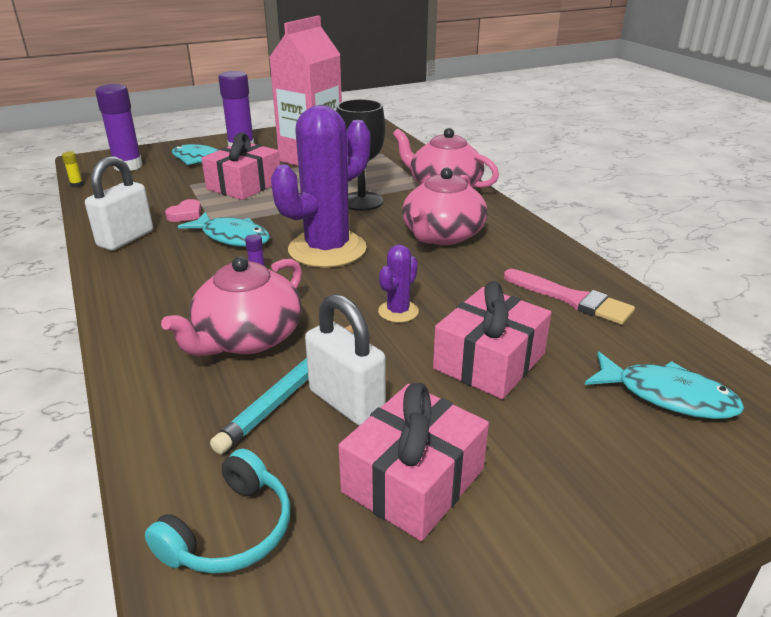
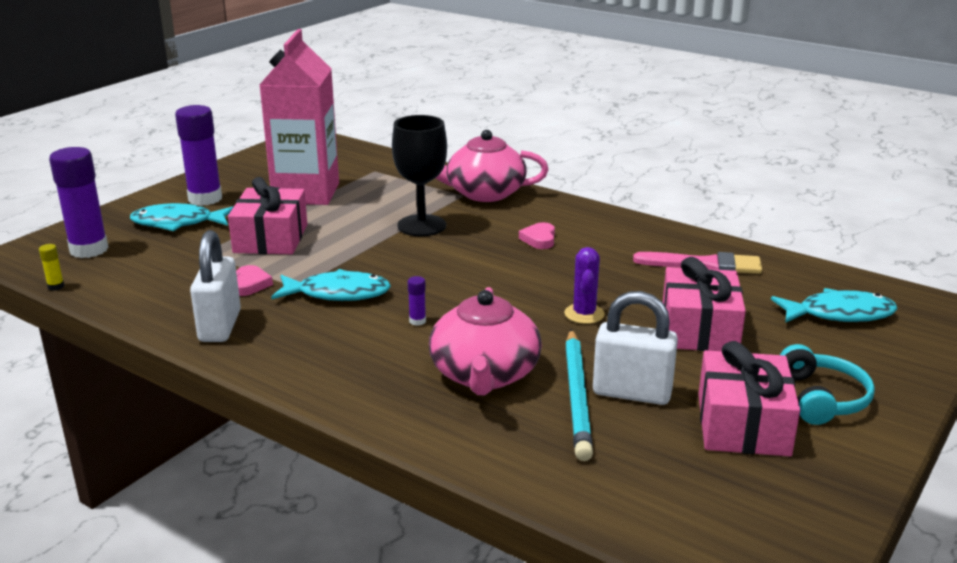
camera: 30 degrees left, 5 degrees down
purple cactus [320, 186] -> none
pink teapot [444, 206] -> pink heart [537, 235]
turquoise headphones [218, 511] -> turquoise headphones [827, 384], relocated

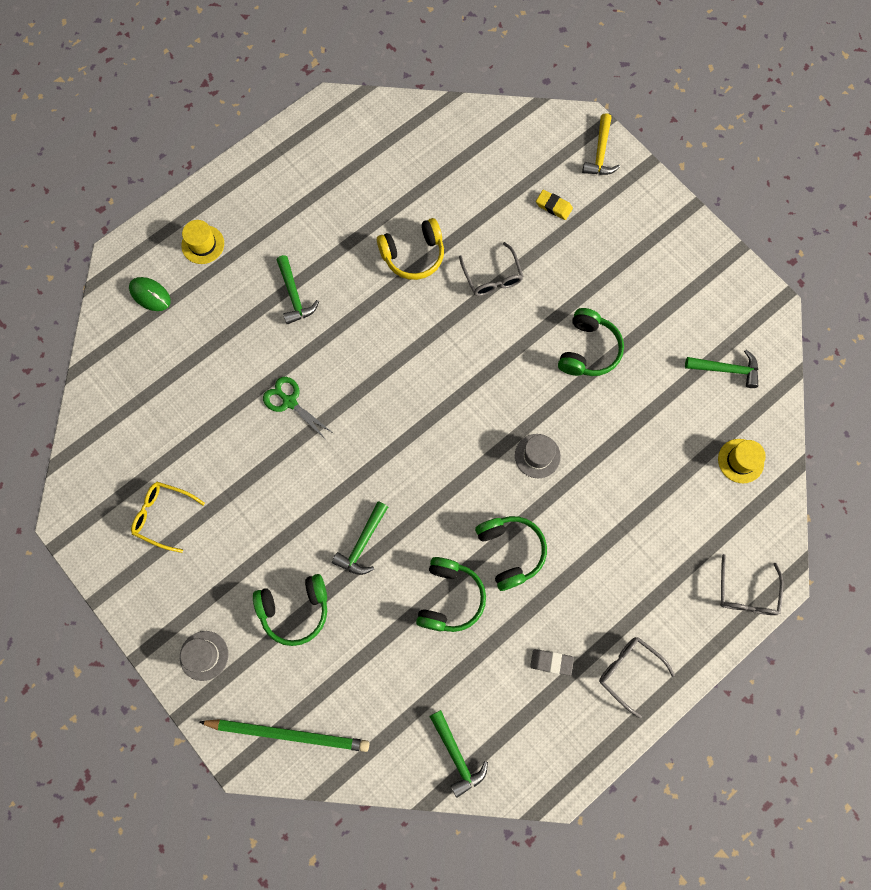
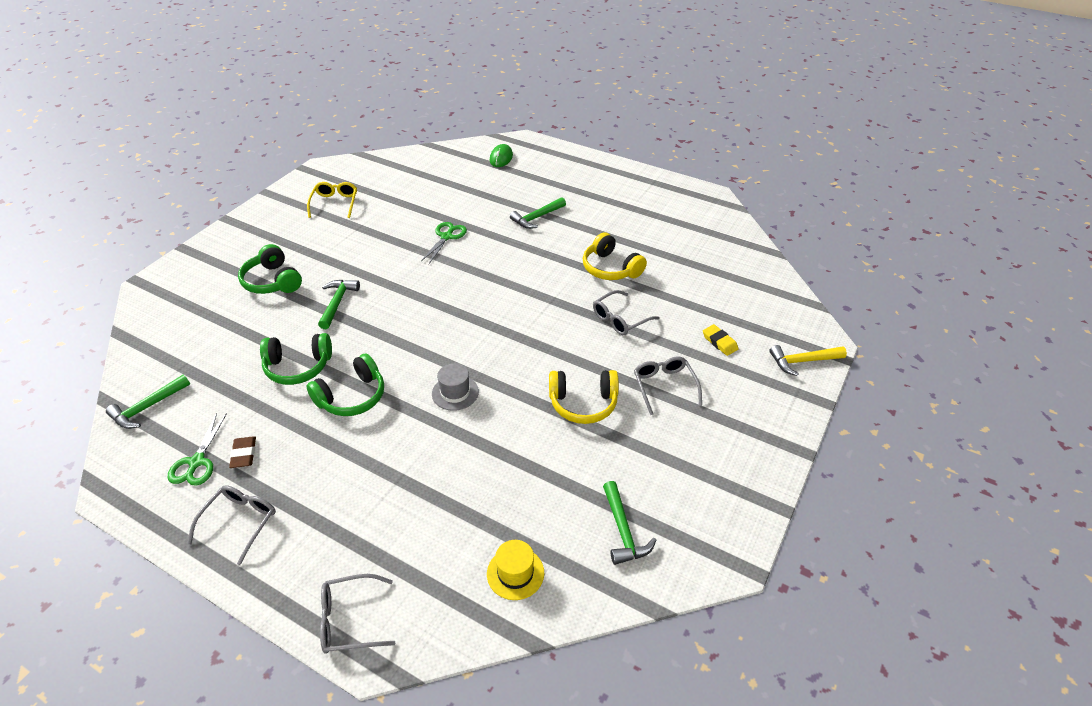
camera: 70 degrees right, 30 degrees down
yellow eraser [554, 205] -> yellow eraser [721, 340], 45 degrees counterclockwise
yellow hat [202, 242] -> none
green headphones [591, 342] -> yellow headphones [584, 397]
green hammer [360, 538] -> green hammer [339, 304], 90 degrees clockwise
grey hat [204, 656] -> none
grey eraser [552, 662] -> brown eraser [242, 452]
green pencil [284, 735] -> none
none -> grey glasses [668, 385]
none -> green scissors [197, 449]

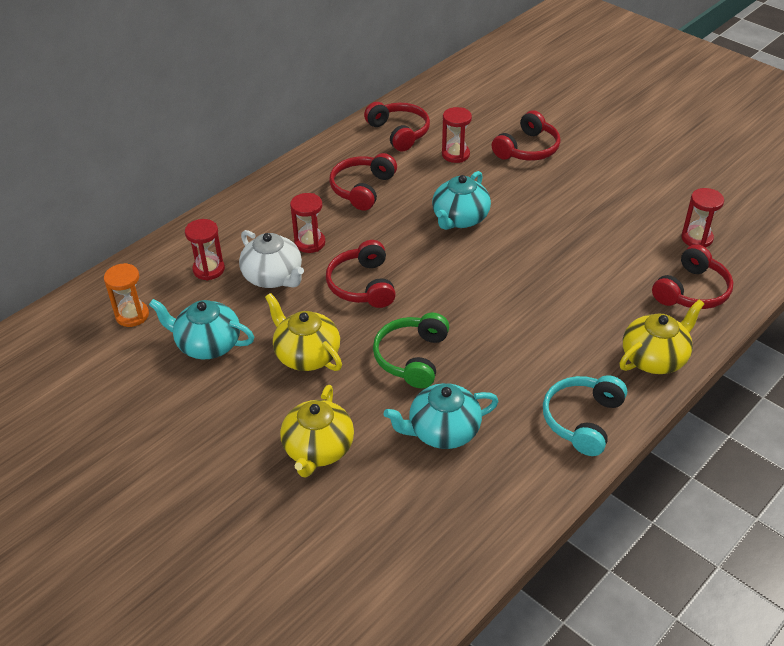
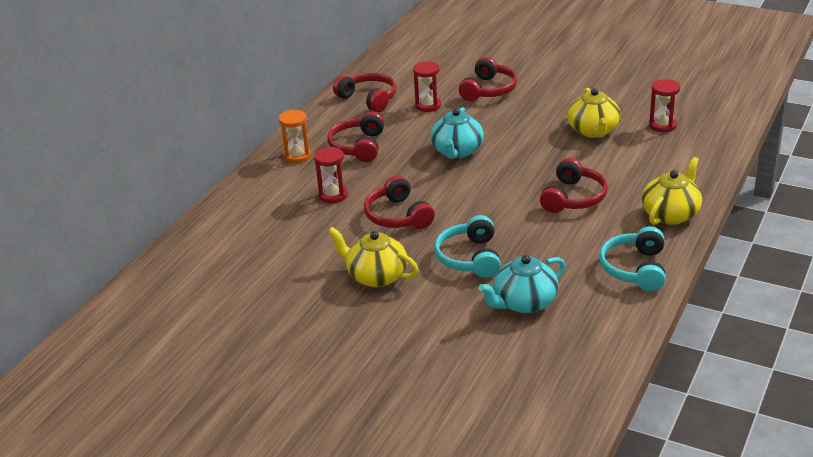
camera: 15 degrees left, 10 degrees down
red hourglass [205, 250] -> none
white teapot [271, 259] -> none
red headphones [692, 276] -> red headphones [574, 185], relocated
orange hourglass [126, 295] -> orange hourglass [295, 136], relocated
turquoise teapot [201, 329] -> none
green headphones [411, 351] -> turquoise headphones [467, 246]
yellow teapot [317, 431] -> yellow teapot [594, 113], relocated

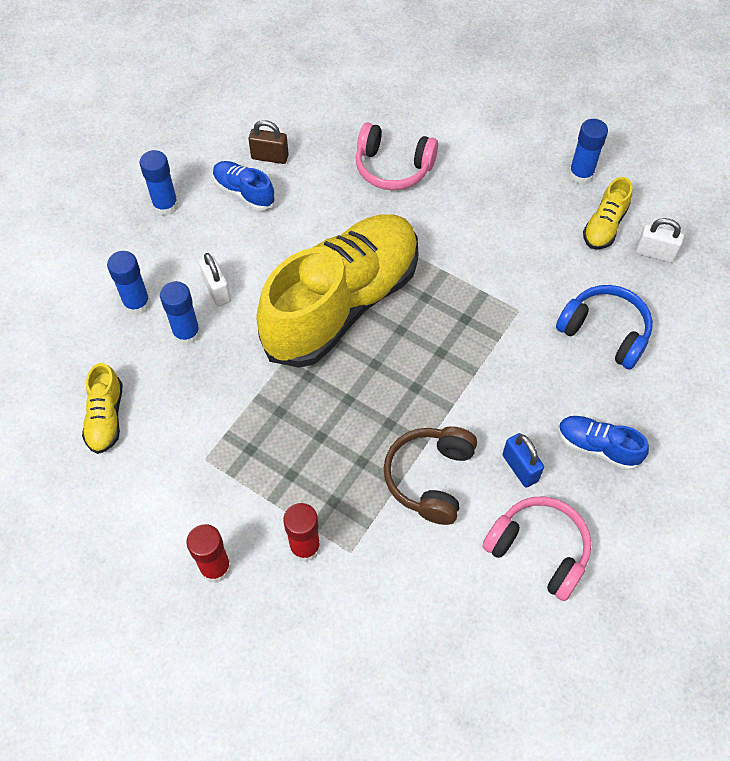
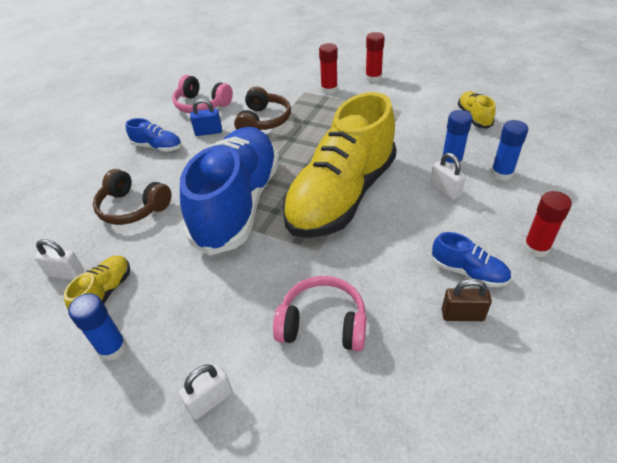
camera: 175 degrees right, 15 degrees down
blue glue stick [159, 183] -> red glue stick [547, 224]
blue headphones [604, 327] -> brown headphones [132, 197]
blue padlock [523, 460] -> blue padlock [206, 117], 60 degrees counterclockwise
none -> blue shoe [229, 191]
none -> white padlock [206, 392]

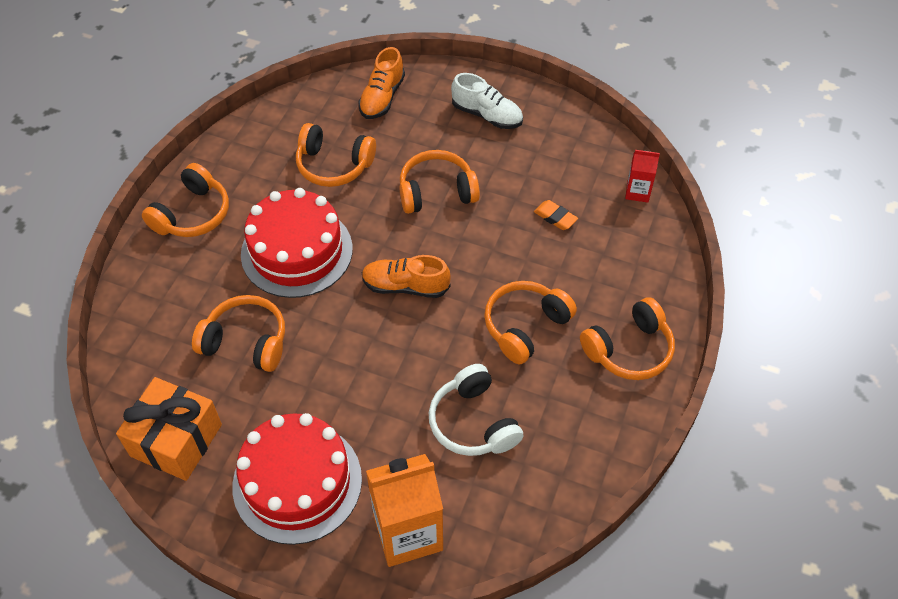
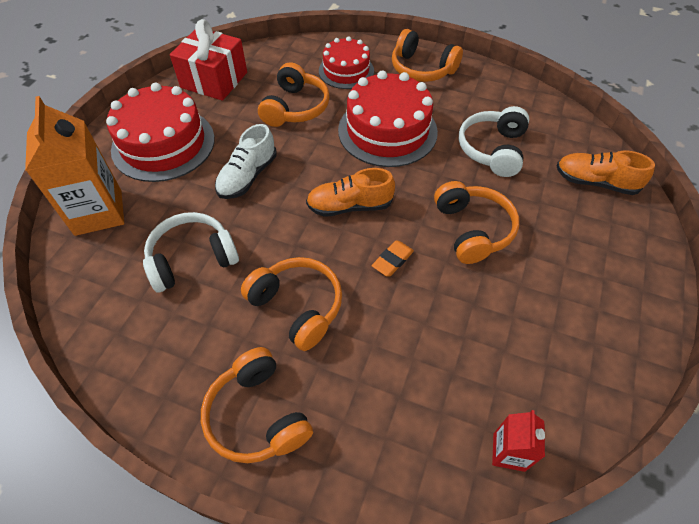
camera: 90 degrees right, 0 degrees up
white shoe [487, 101] -> white shoe [246, 161], relocated
orange headphones [336, 155] -> white headphones [494, 141]
orange eraser [556, 215] -> orange eraser [393, 258], relocated
orange shoe [406, 276] -> orange shoe [350, 192], 105 degrees counterclockwise
orange gift [169, 429] -> red gift [208, 60]
none -> red cake [346, 62]

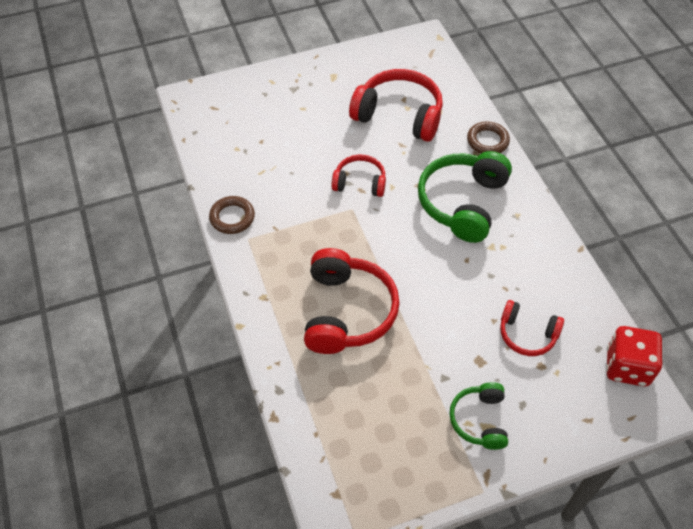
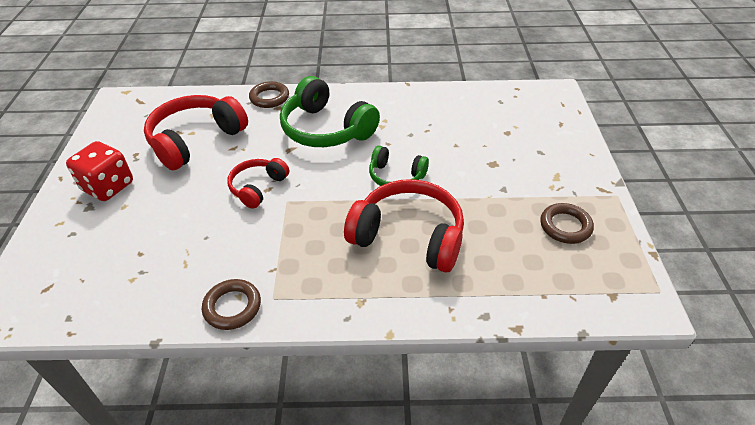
camera: 70 degrees left, 10 degrees down
red headphones [532, 328] -> none
red dice [634, 356] -> red dice [99, 171], relocated
green headphones [478, 416] -> green headphones [399, 166], relocated
none -> brown ring [567, 223]

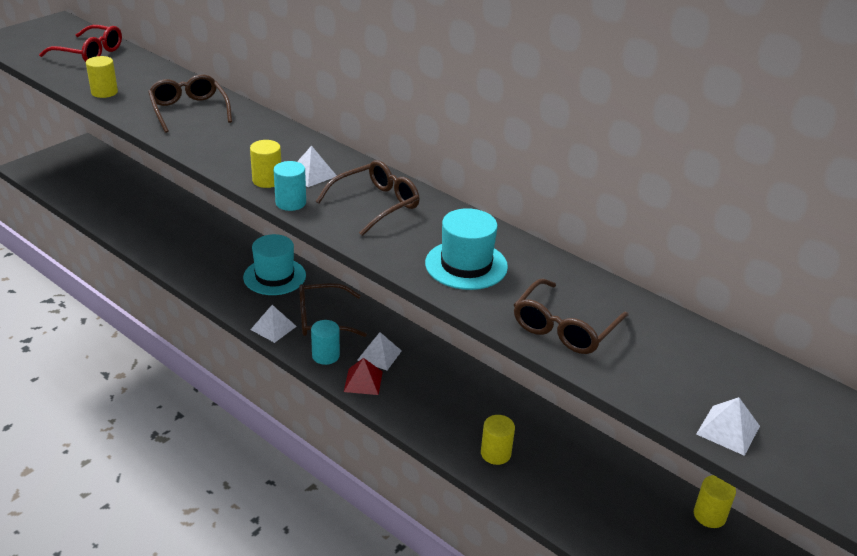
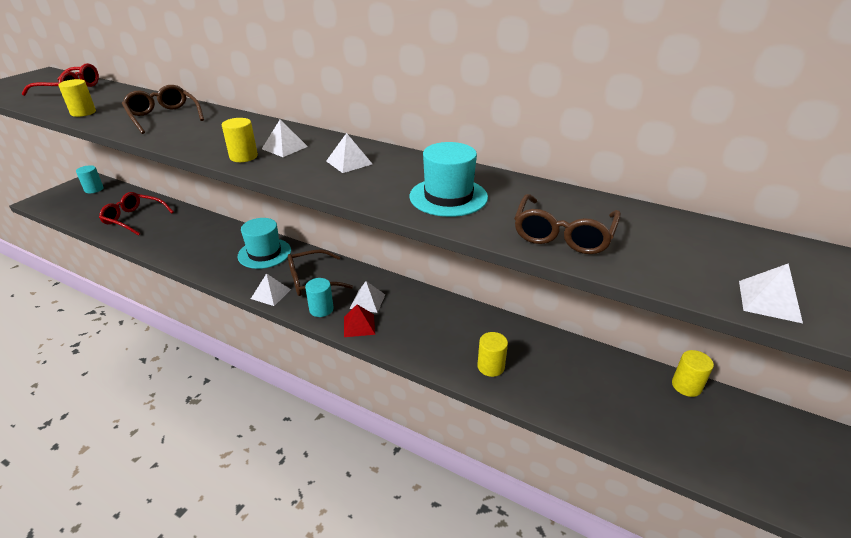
camera: 10 degrees left, 0 degrees up
brown glasses [367, 198] -> white pyramid [349, 153]
turquoise cylinder [290, 186] -> turquoise cylinder [90, 179], relocated
none -> red glasses [136, 214]

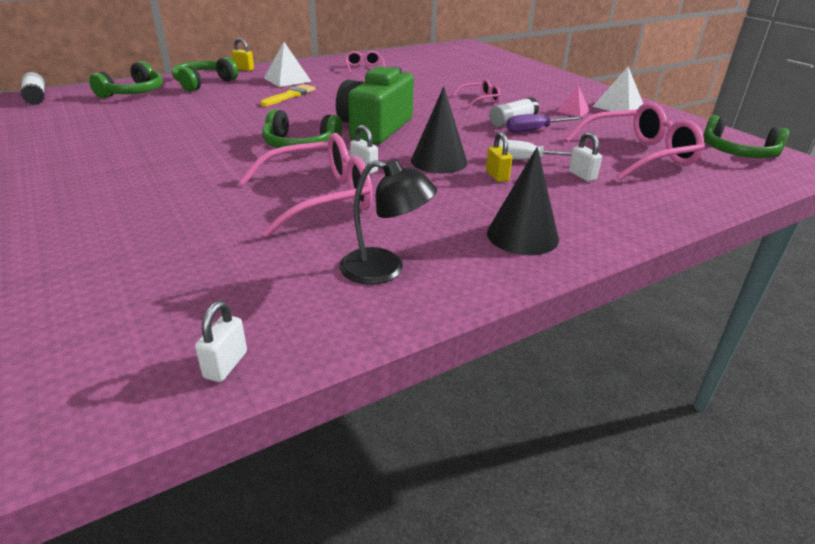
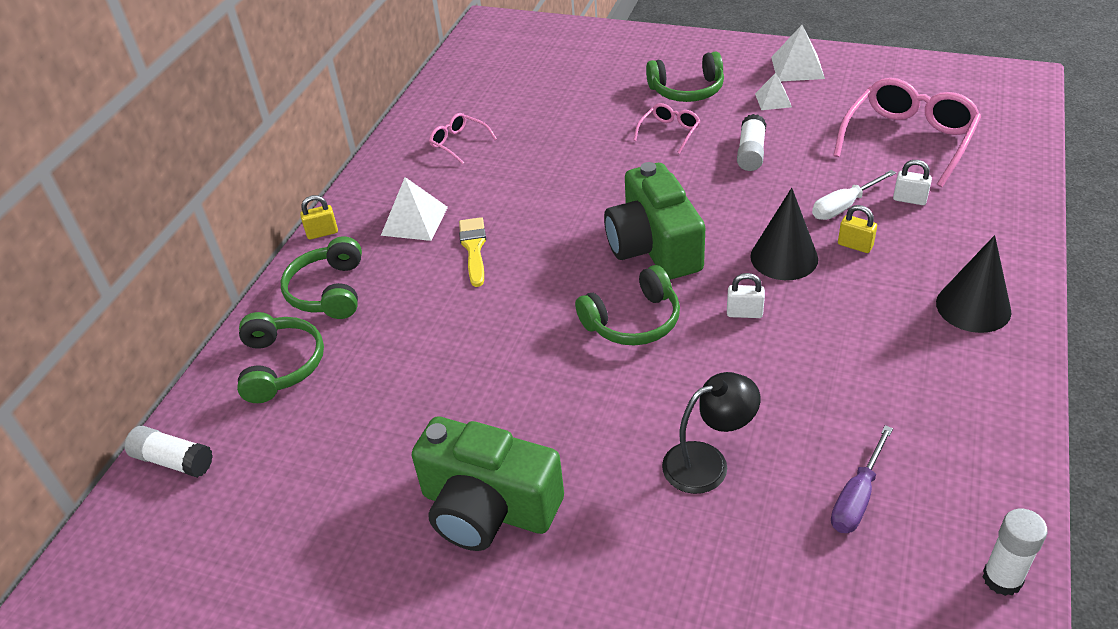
camera: 35 degrees left, 10 degrees up
pink pyramid [573, 101] -> white pyramid [773, 91]
purple screwdriver [544, 123] -> purple screwdriver [862, 479], relocated
green headphones [746, 136] -> green headphones [685, 76], relocated
pink glasses [306, 185] -> none
black lamp [388, 222] -> black lamp [711, 433], relocated
white padlock [221, 341] -> white glue stick [1015, 552]
none -> green camera [488, 483]

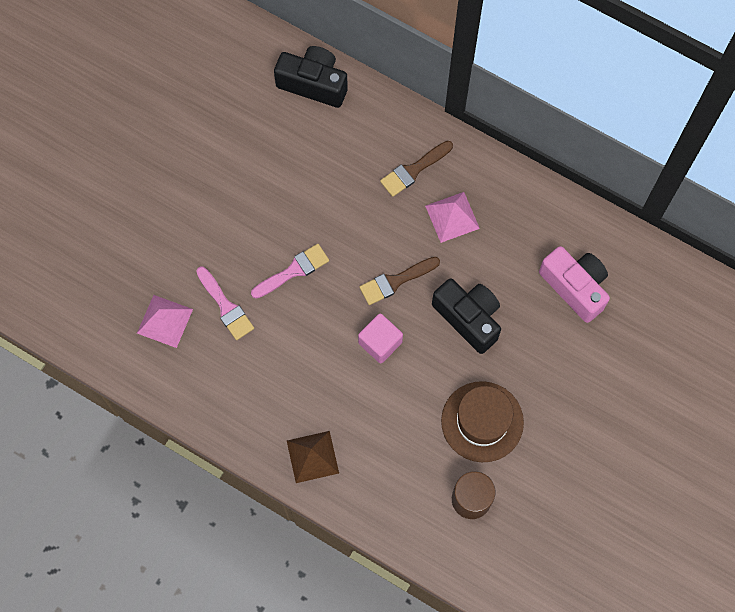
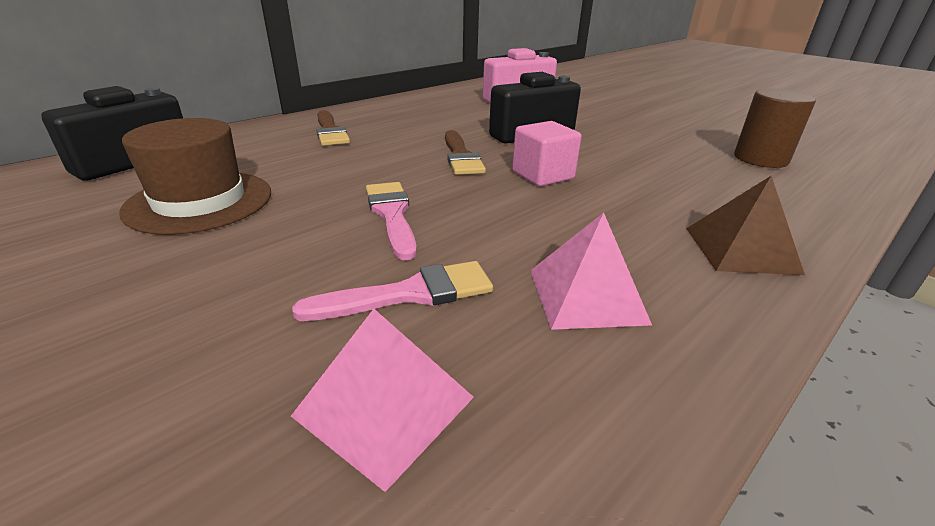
camera: 75 degrees left, 40 degrees down
pink pyramid [452, 217] -> pink pyramid [591, 271], relocated
brown hat [482, 421] -> brown hat [195, 176], relocated

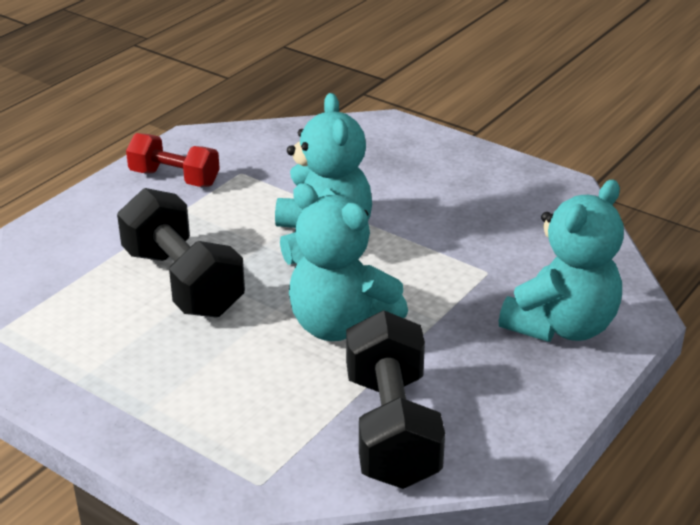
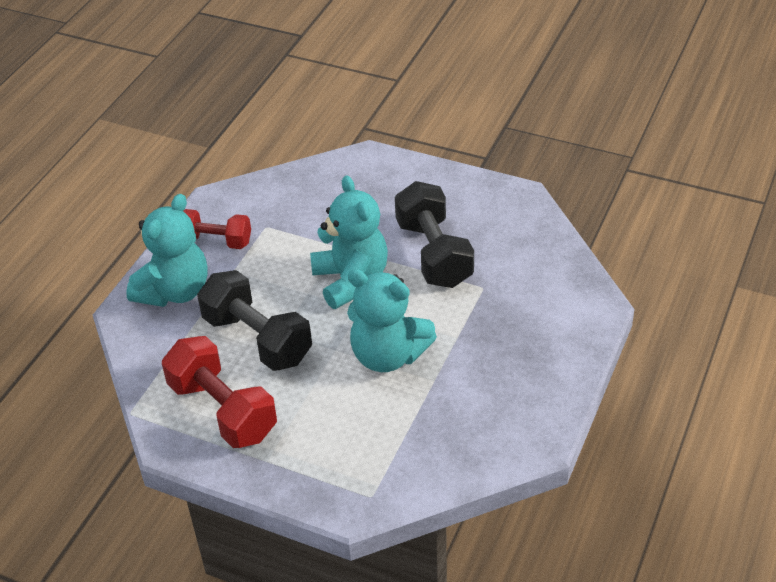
camera: 10 degrees left, 10 degrees up
turquoise teddy bear [561, 260] -> turquoise teddy bear [167, 250], relocated
black dumbbell [395, 399] -> black dumbbell [434, 234], relocated
none -> red dumbbell [219, 392]

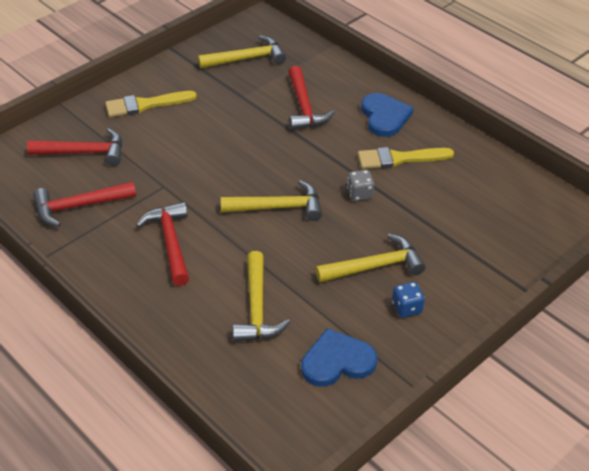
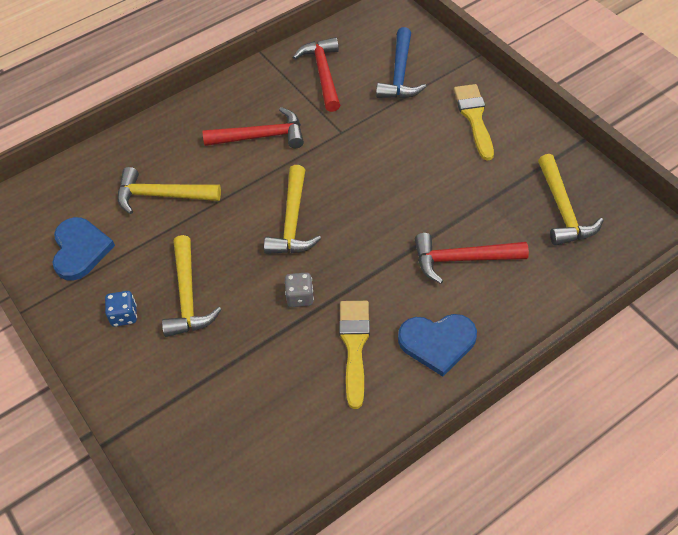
camera: 100 degrees right, 10 degrees up
red hammer [75, 147] -> blue hammer [401, 63]

